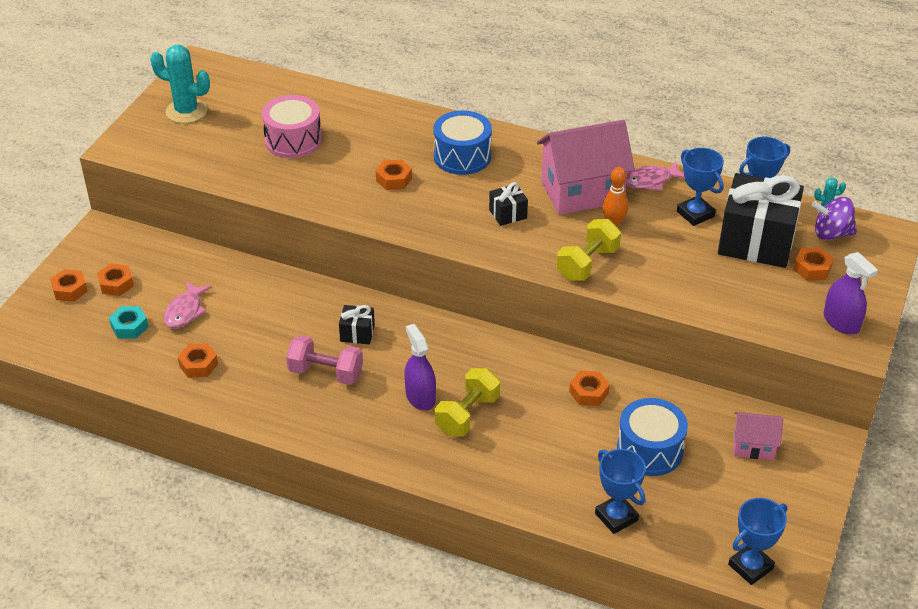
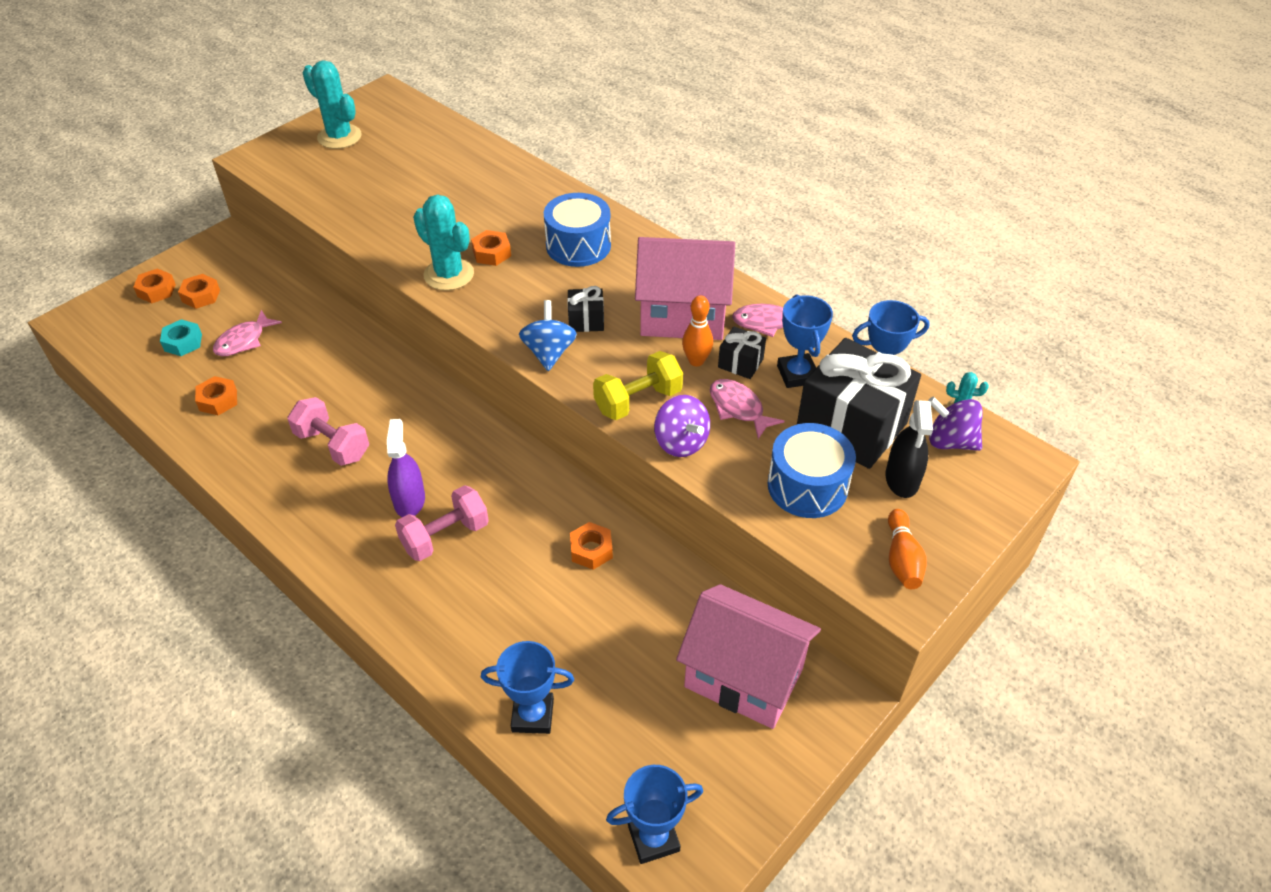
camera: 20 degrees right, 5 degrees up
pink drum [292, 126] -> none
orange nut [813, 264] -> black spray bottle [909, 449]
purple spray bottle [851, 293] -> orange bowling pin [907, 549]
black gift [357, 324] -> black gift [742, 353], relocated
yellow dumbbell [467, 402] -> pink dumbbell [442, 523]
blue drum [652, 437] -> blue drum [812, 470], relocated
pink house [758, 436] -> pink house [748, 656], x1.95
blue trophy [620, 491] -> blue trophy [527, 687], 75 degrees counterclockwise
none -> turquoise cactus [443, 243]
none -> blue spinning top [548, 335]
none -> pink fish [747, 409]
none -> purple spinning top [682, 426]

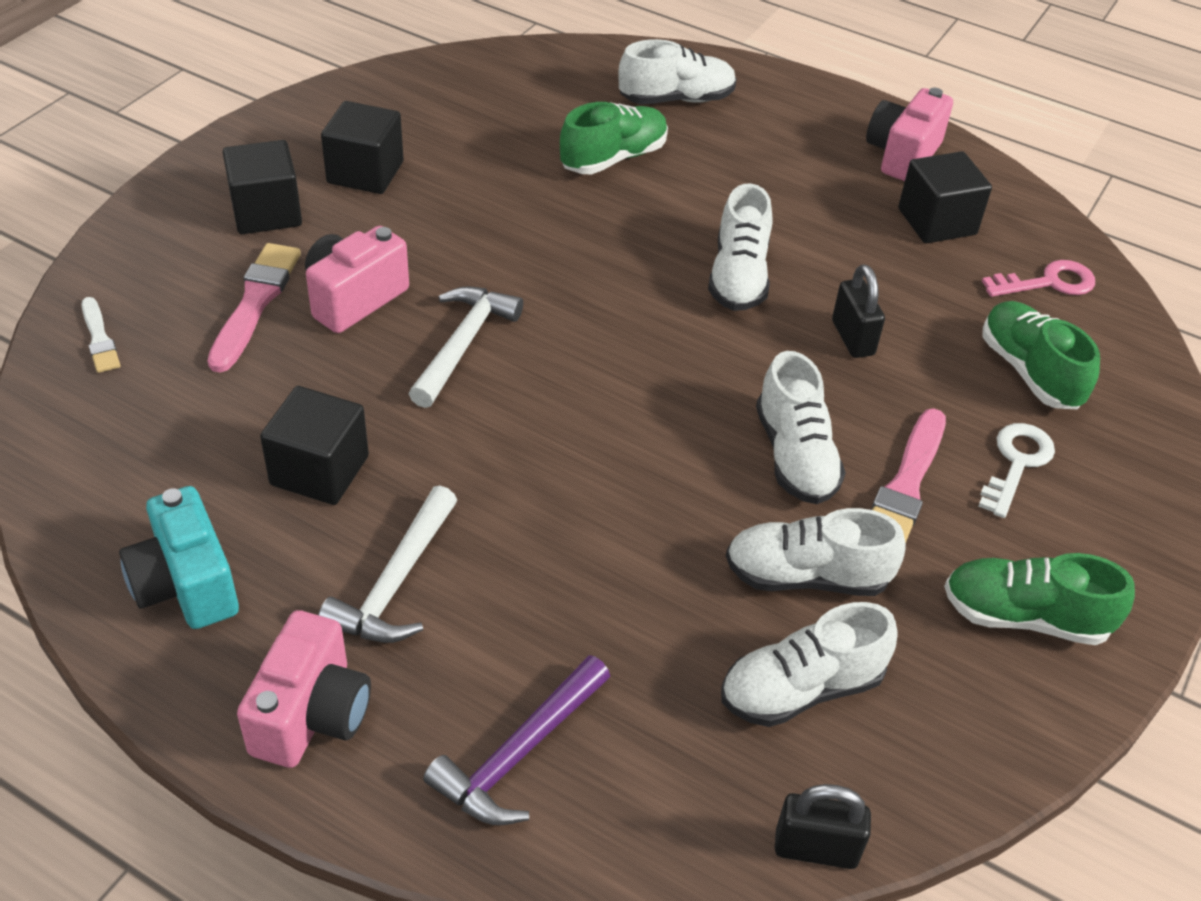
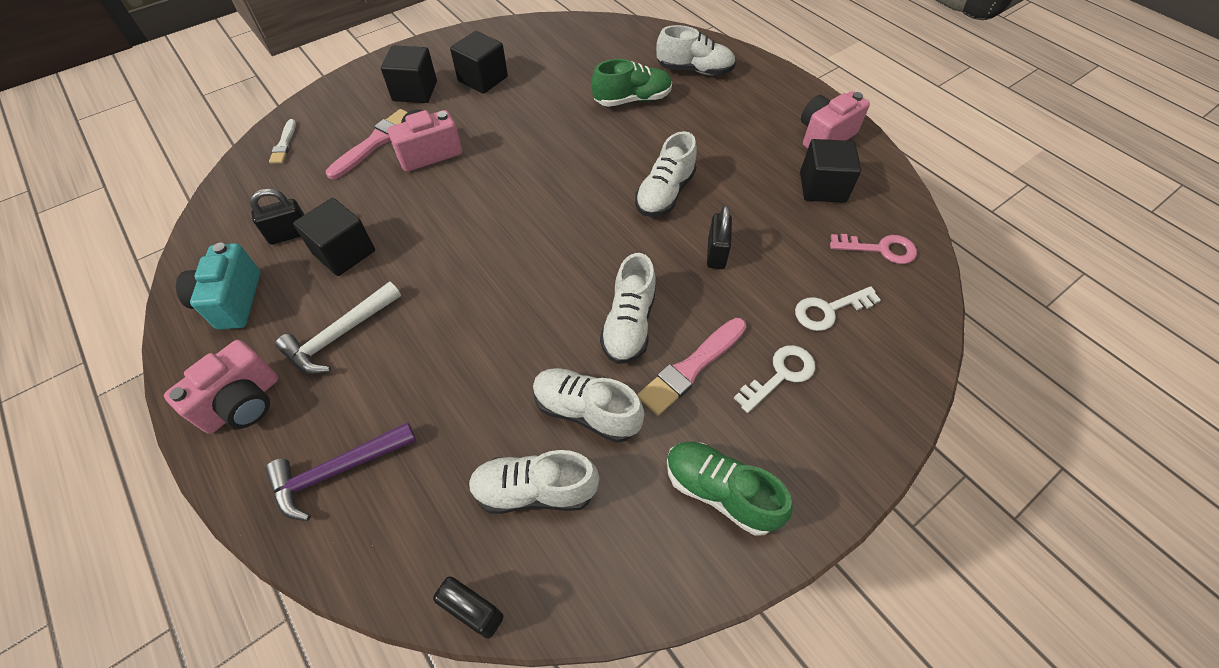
camera: 25 degrees right, 10 degrees up
white hammer [466, 347] -> none
green shoe [1041, 355] -> white key [838, 308]
none -> black padlock [277, 217]

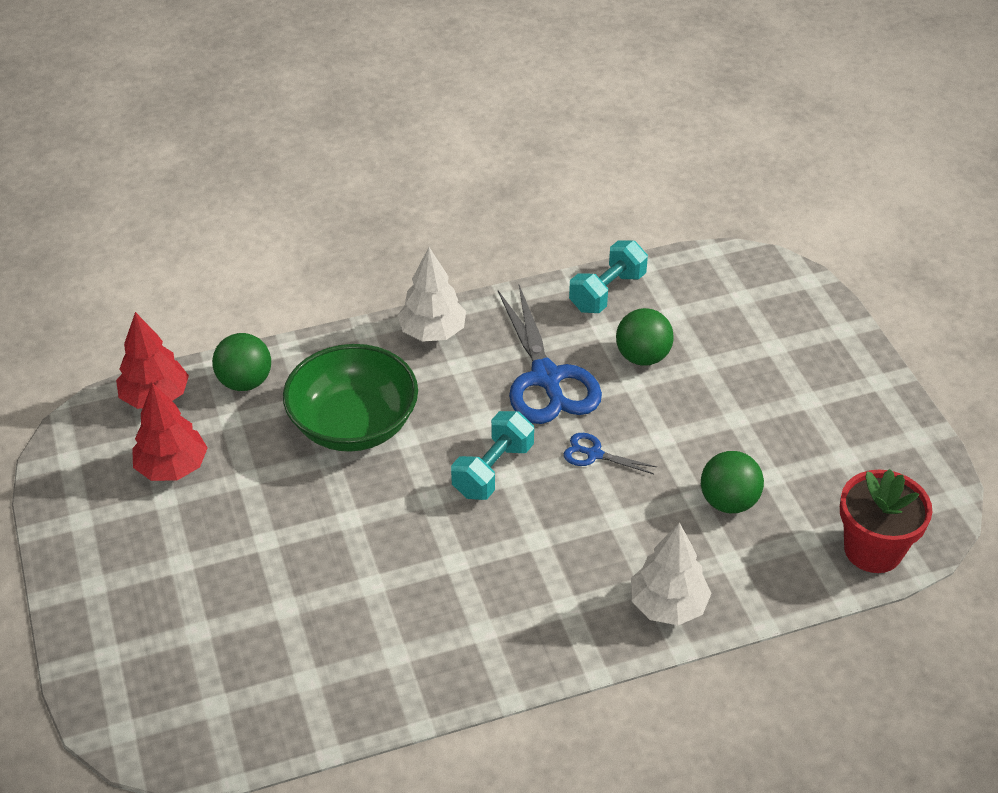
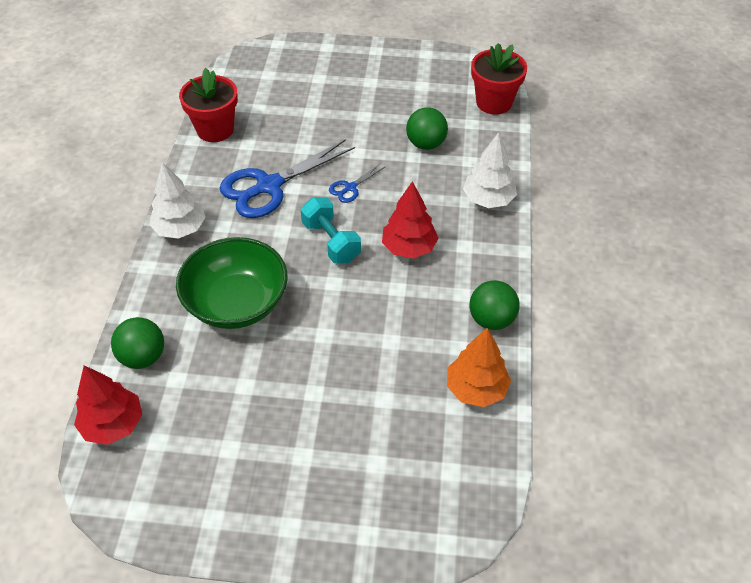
camera: 65 degrees left, 5 degrees up
turquoise dumbbell [608, 277] -> red flower pot [208, 105]
blue scissors [550, 354] -> blue scissors [287, 178], 135 degrees clockwise
green ball [645, 337] -> green ball [495, 305], relocated
red tree [170, 432] -> red tree [410, 220], relocated
none -> orange tree [479, 367]

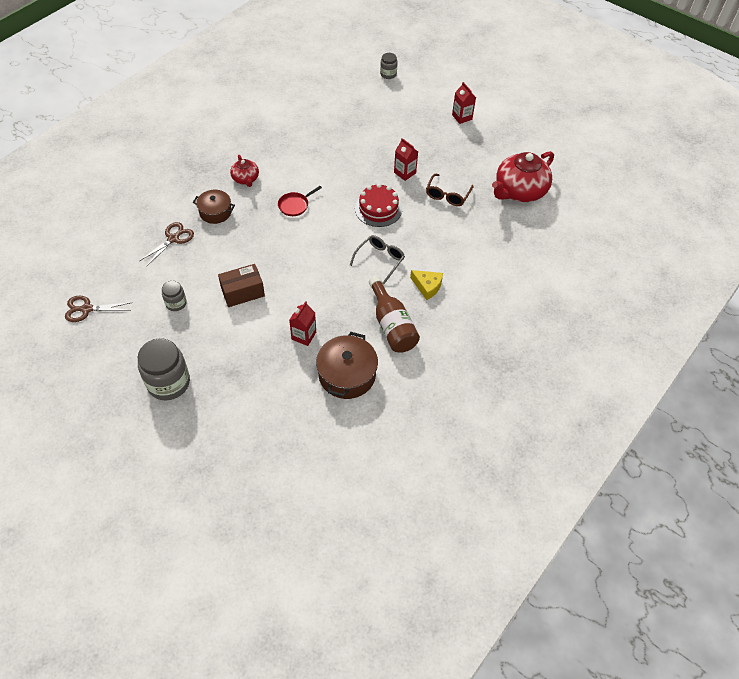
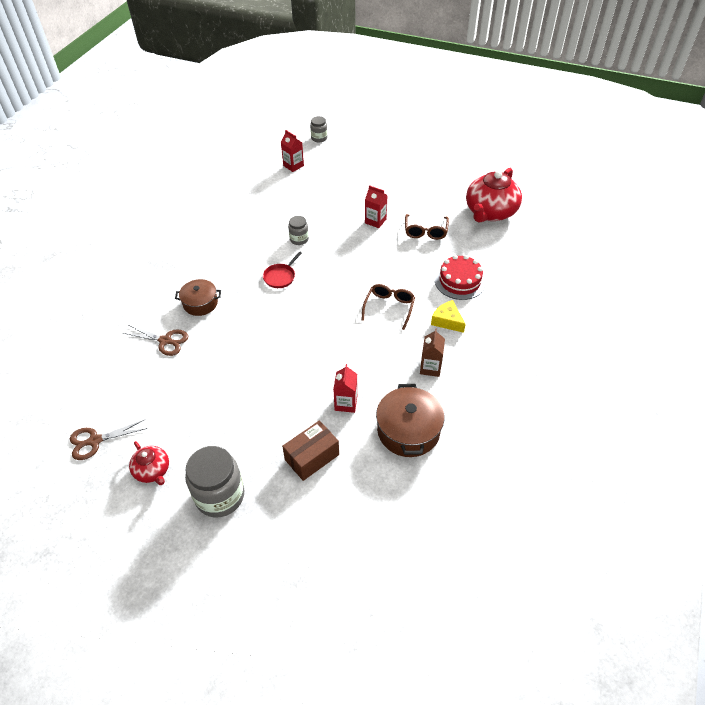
camera: 15 degrees left, 5 degrees down
red carton [464, 103] -> red carton [292, 151], relocated
red teapot [244, 171] -> red teapot [149, 463], relocated
red cake [378, 205] -> red cake [460, 277], relocated
brown scissors [167, 244] -> brown scissors [155, 340], 90 degrees clockwise
grey glasses [377, 259] -> brown glasses [388, 307]
brown box [241, 285] -> brown box [310, 450], relocated
yellow cheese [426, 285] -> yellow cheese [448, 316], 150 degrees counterclockwise
brown bottle [394, 314] -> brown carton [432, 353]
grey jar [174, 296] -> grey jar [298, 230], relocated

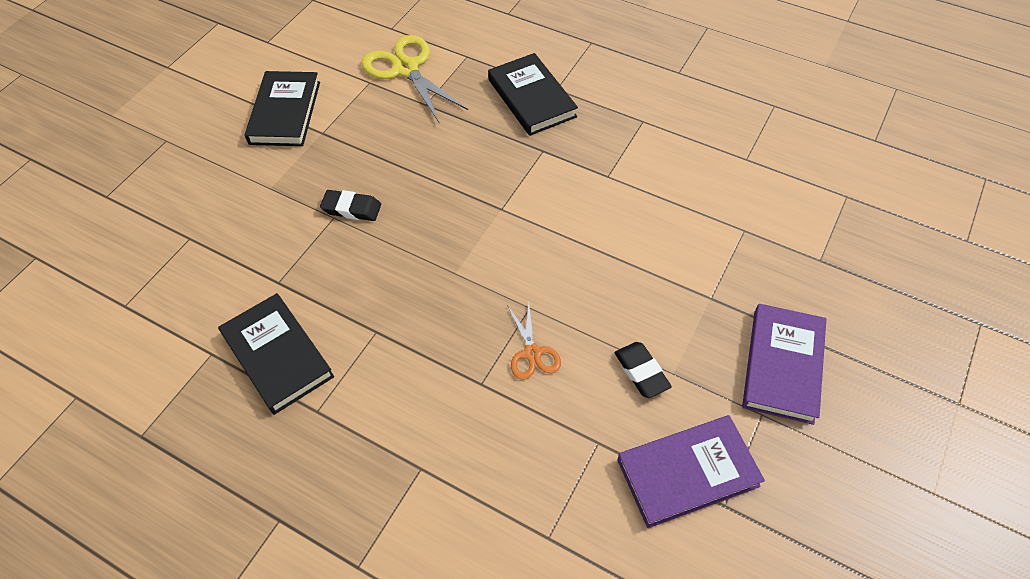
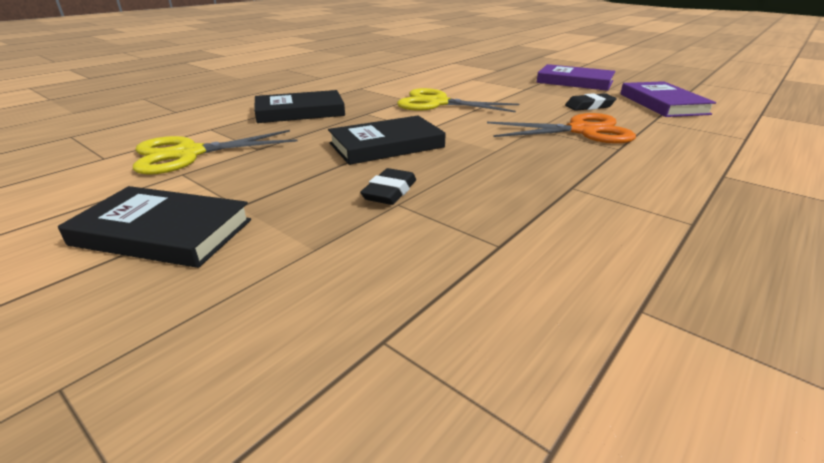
camera: 80 degrees left, 25 degrees down
black book [276, 354] -> black book [387, 140], relocated
orange scissors [534, 341] -> orange scissors [561, 128], x1.84
none -> yellow scissors [458, 100]

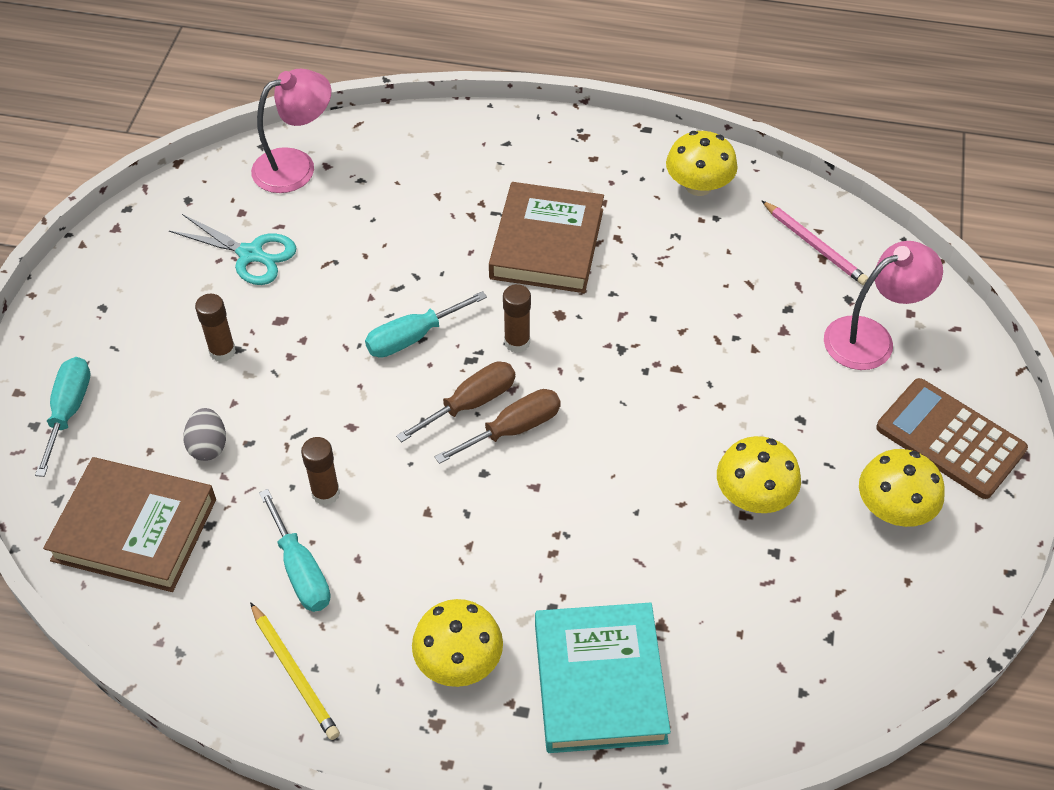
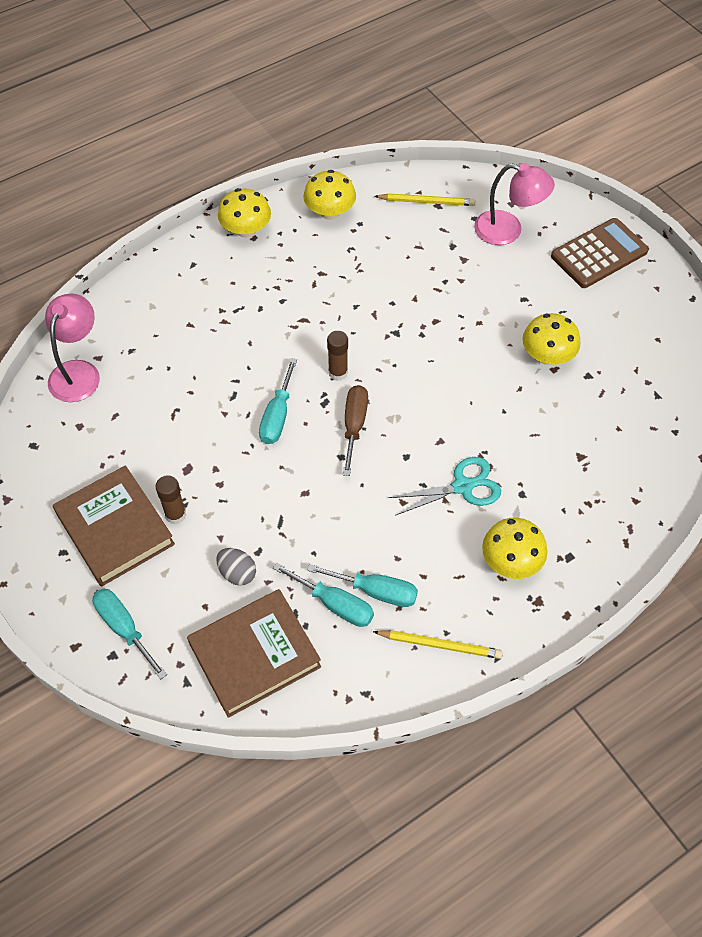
camera: 45 degrees left, 5 degrees up
brown book [546, 237] -> brown book [114, 526], relocated
pink pencil [815, 243] -> yellow pencil [424, 199]
turquoise scissors [232, 249] -> turquoise scissors [444, 486], relocated
pink lamp [883, 305] -> pink lamp [514, 204], 90 degrees clockwise
brown calculator [952, 438] -> brown calculator [600, 253], 150 degrees clockwise
brown screwdriver [498, 426] -> none
brown glue stick [320, 471] -> none
yellow mushroom [902, 488] -> yellow mushroom [244, 213], relocated
turquoise book [603, 677] -> none
none -> turquoise screwdriver [323, 595]

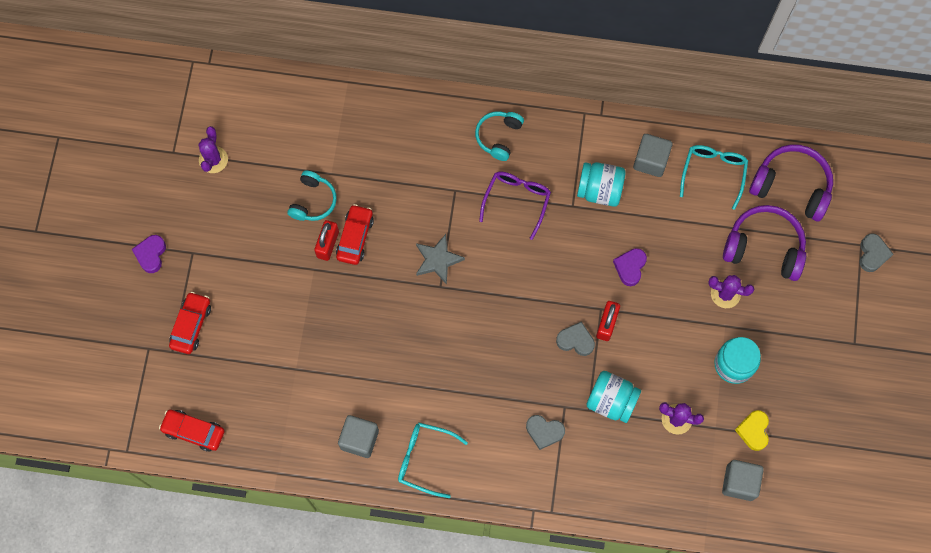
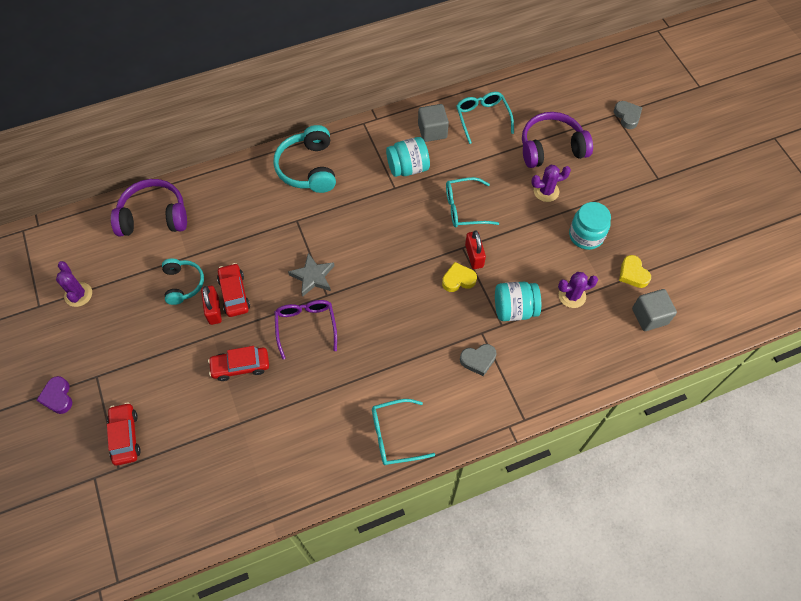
camera: 30 degrees left, 10 degrees down
turquoise headphones [499, 136] -> turquoise headphones [304, 159], x1.59
purple headphones [791, 182] -> purple headphones [149, 207], relocated
purple glasses [515, 205] -> purple glasses [306, 330], relocated
purple heart [630, 267] -> turquoise glasses [472, 202]
grey heart [575, 339] -> yellow heart [459, 277]
red car [192, 431] -> red car [238, 363], relocated
grey cube [358, 436] -> none

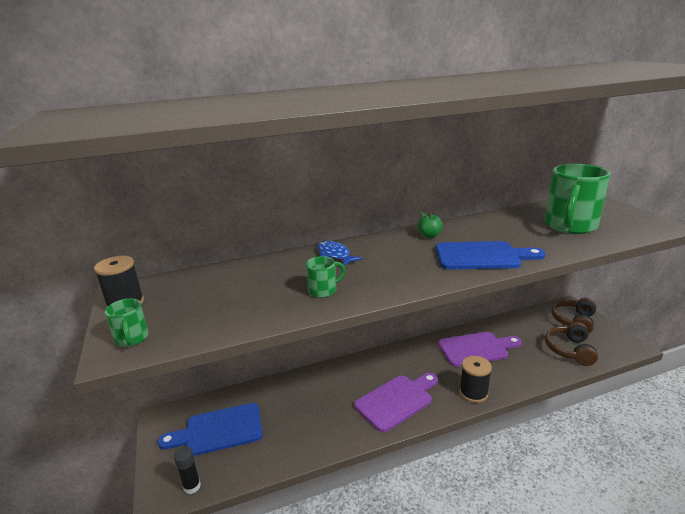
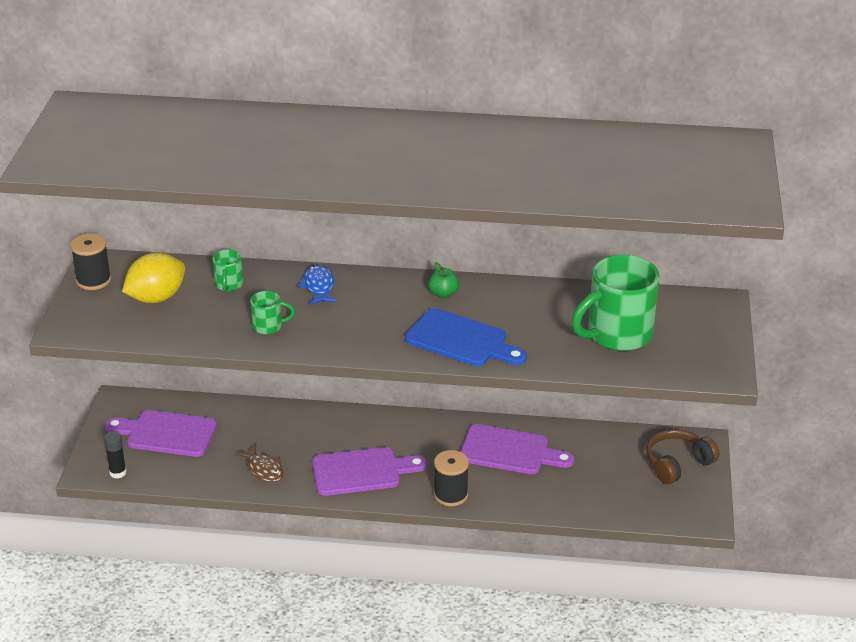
camera: 25 degrees right, 10 degrees up
green mug [127, 322] -> green mug [228, 270], relocated
brown headphones [571, 344] -> none
blue cutting board [210, 429] -> purple cutting board [161, 433]
none -> yellow lemon [153, 277]
none -> brown fish [259, 463]

